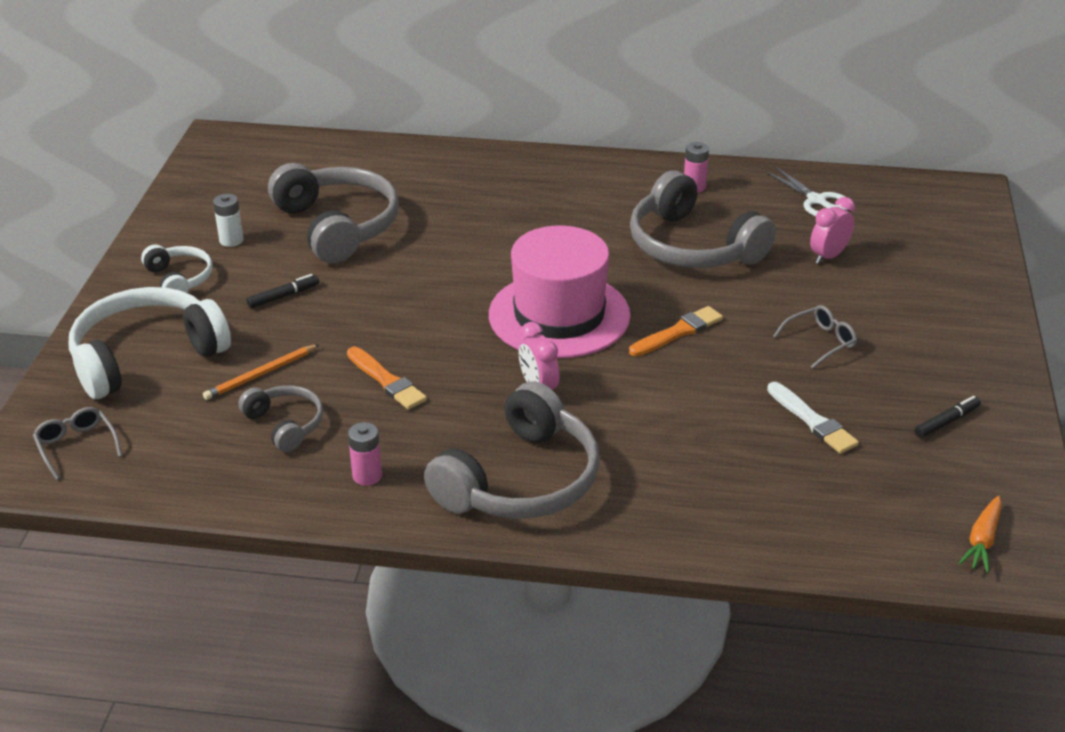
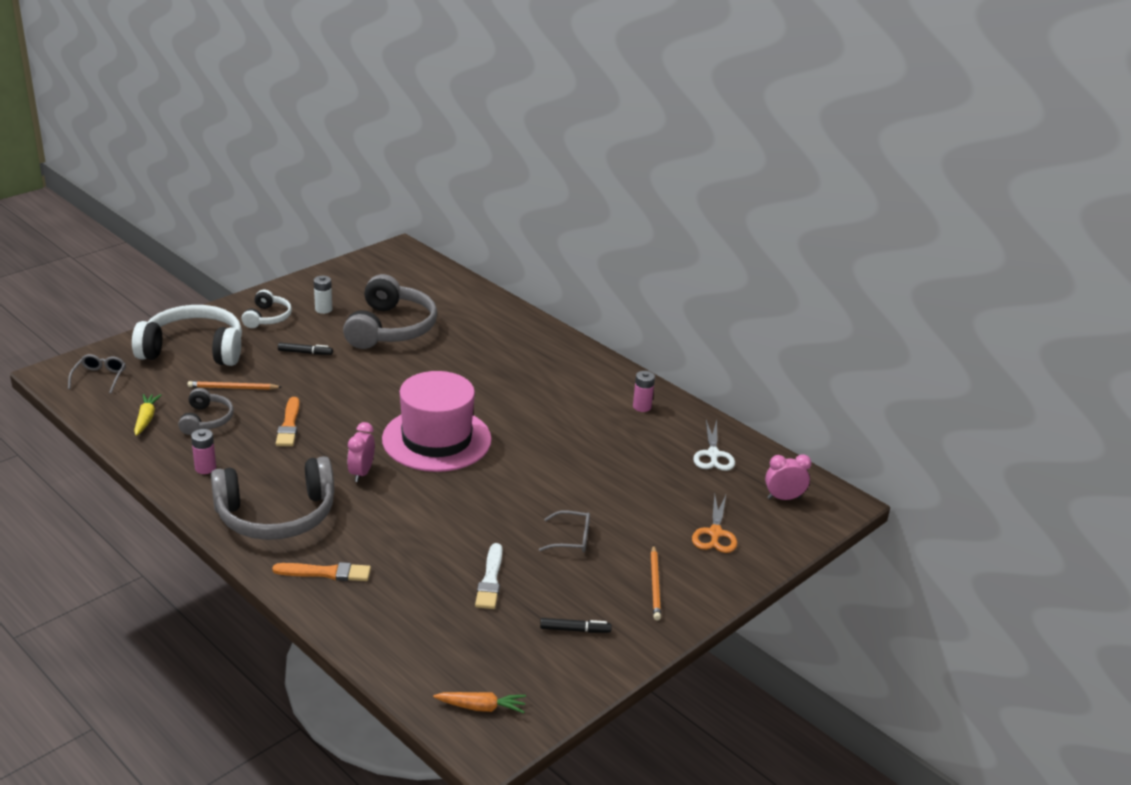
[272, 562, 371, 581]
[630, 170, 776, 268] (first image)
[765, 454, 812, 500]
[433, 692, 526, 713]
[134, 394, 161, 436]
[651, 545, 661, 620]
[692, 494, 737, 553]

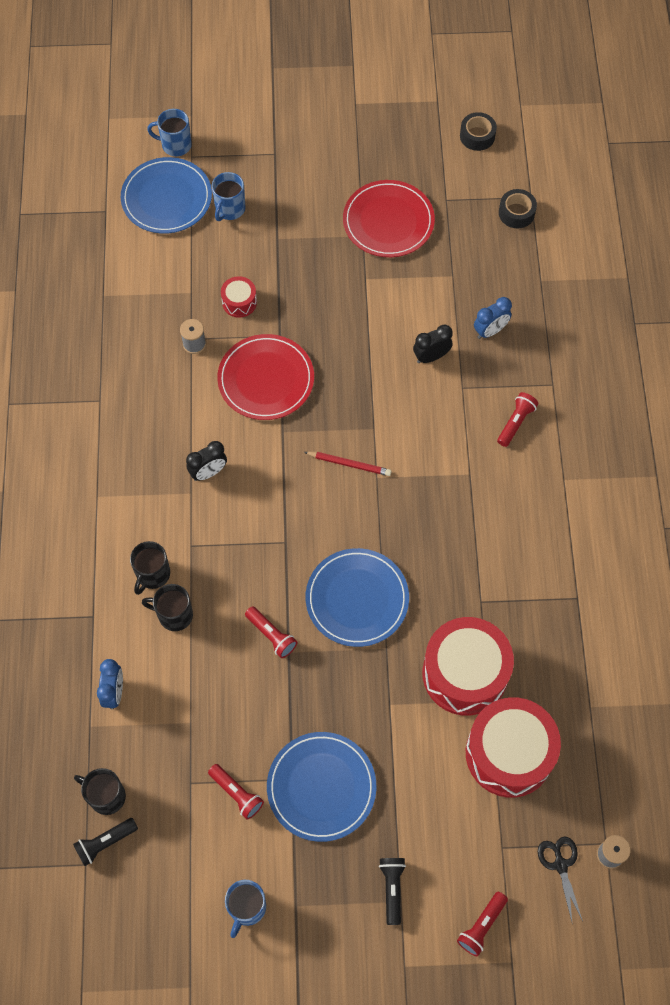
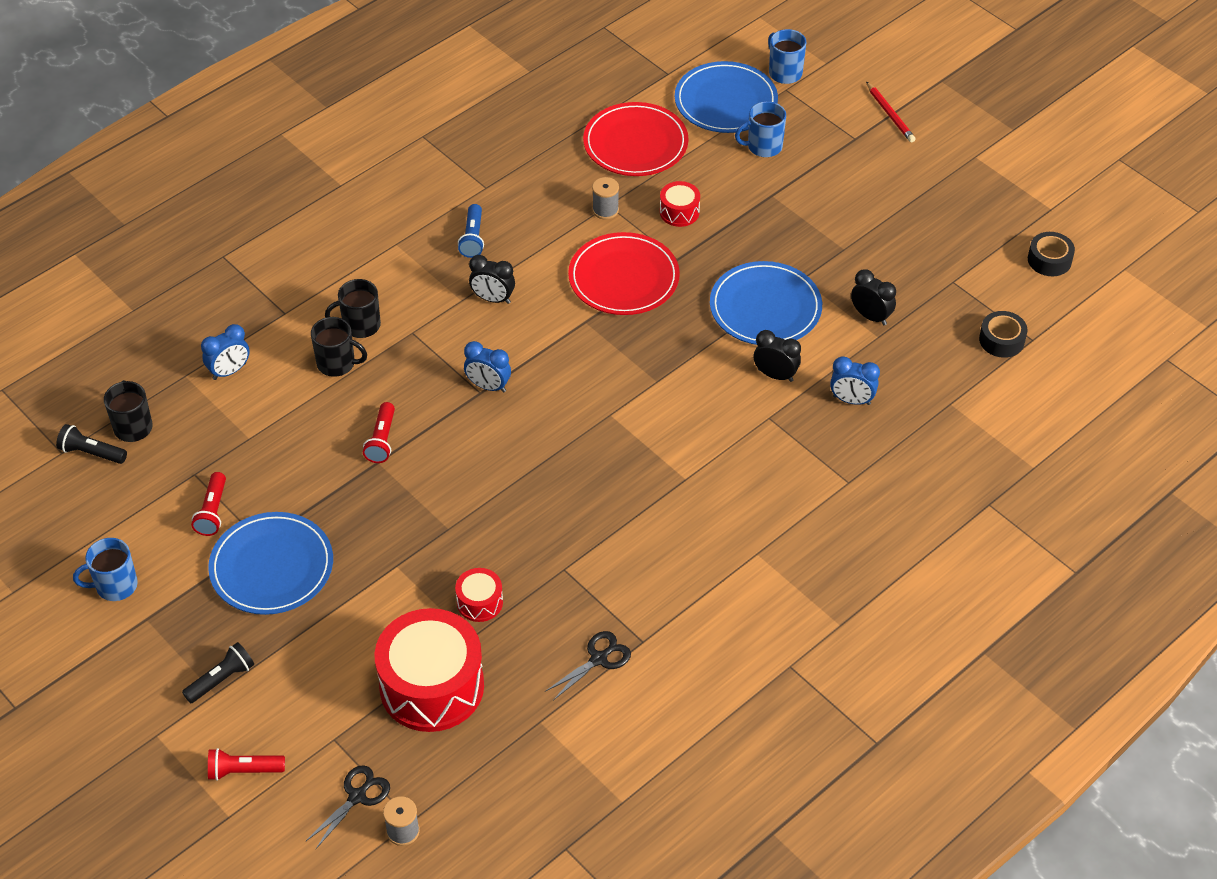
[311, 317, 367, 377]
[866, 82, 915, 142]
[710, 261, 822, 345]
[583, 102, 689, 176]
[455, 568, 503, 622]
[497, 392, 538, 447] (first image)
[458, 204, 484, 258]
[464, 341, 511, 392]
[545, 631, 631, 700]
[851, 269, 896, 325]

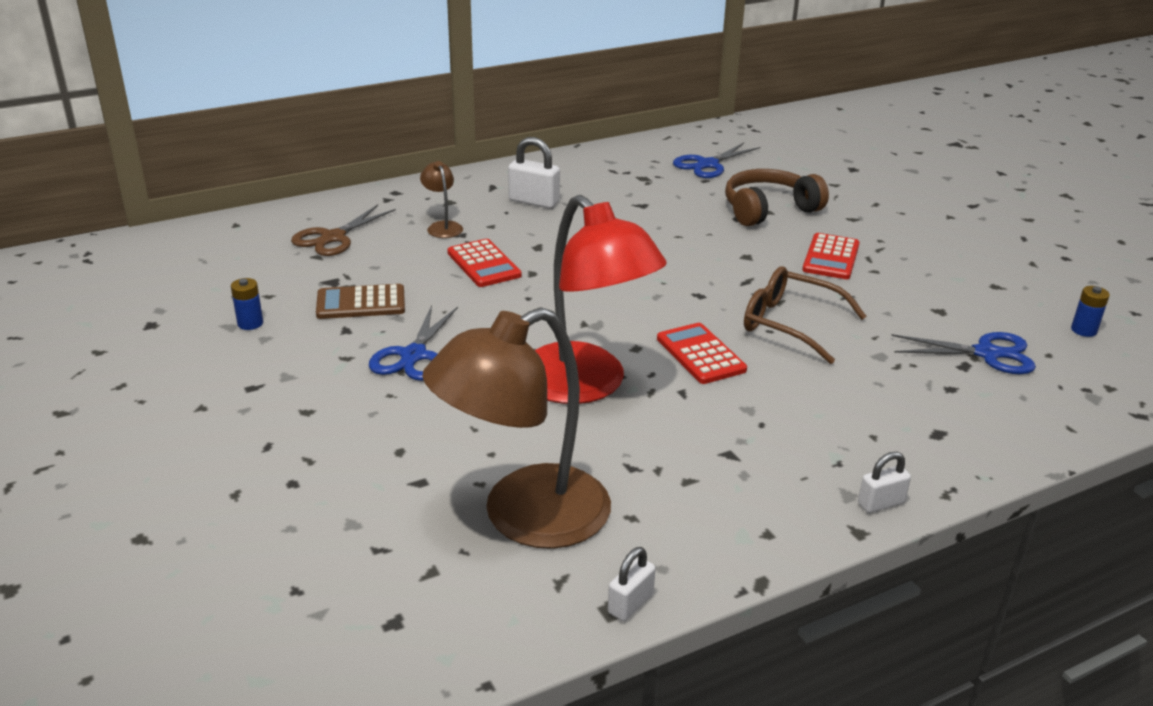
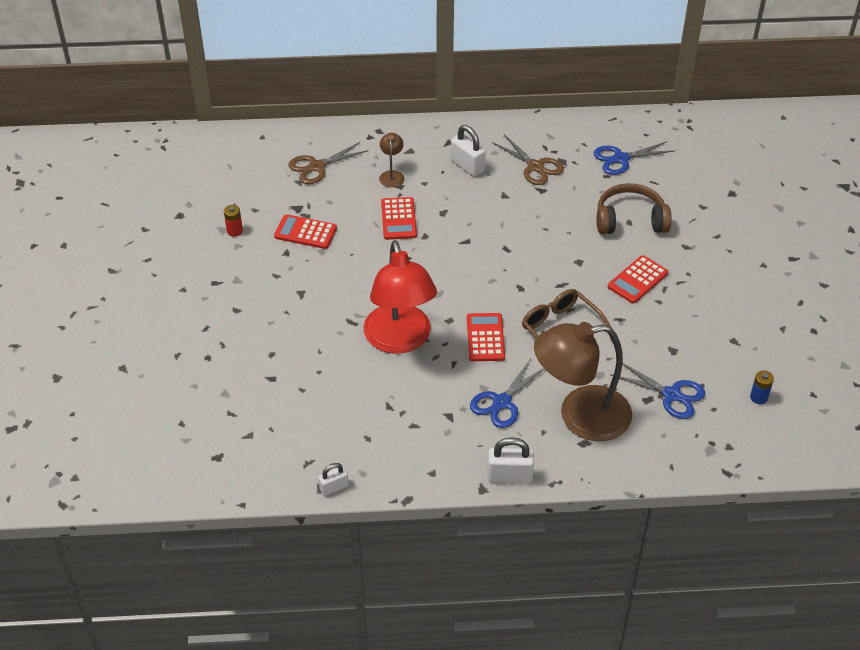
[224, 205, 243, 237]
[274, 214, 337, 249]
[470, 359, 544, 428]
[534, 322, 632, 441]
[487, 437, 534, 483]
[492, 134, 564, 185]

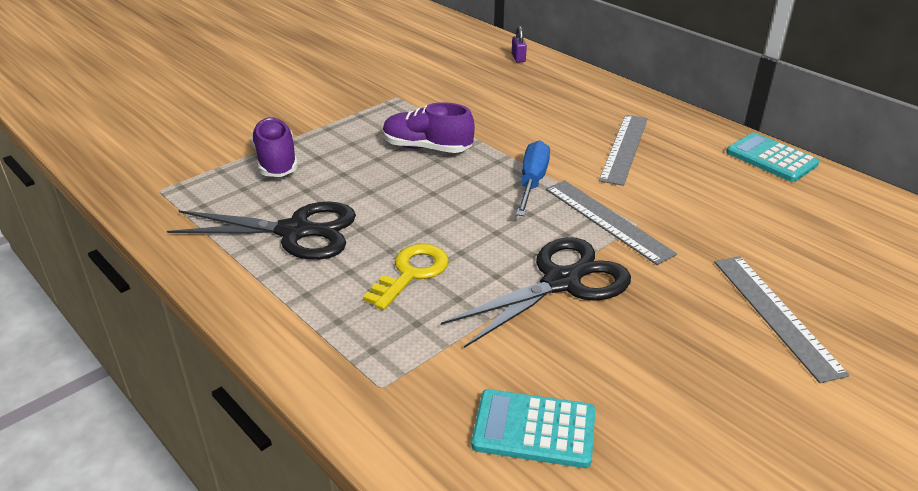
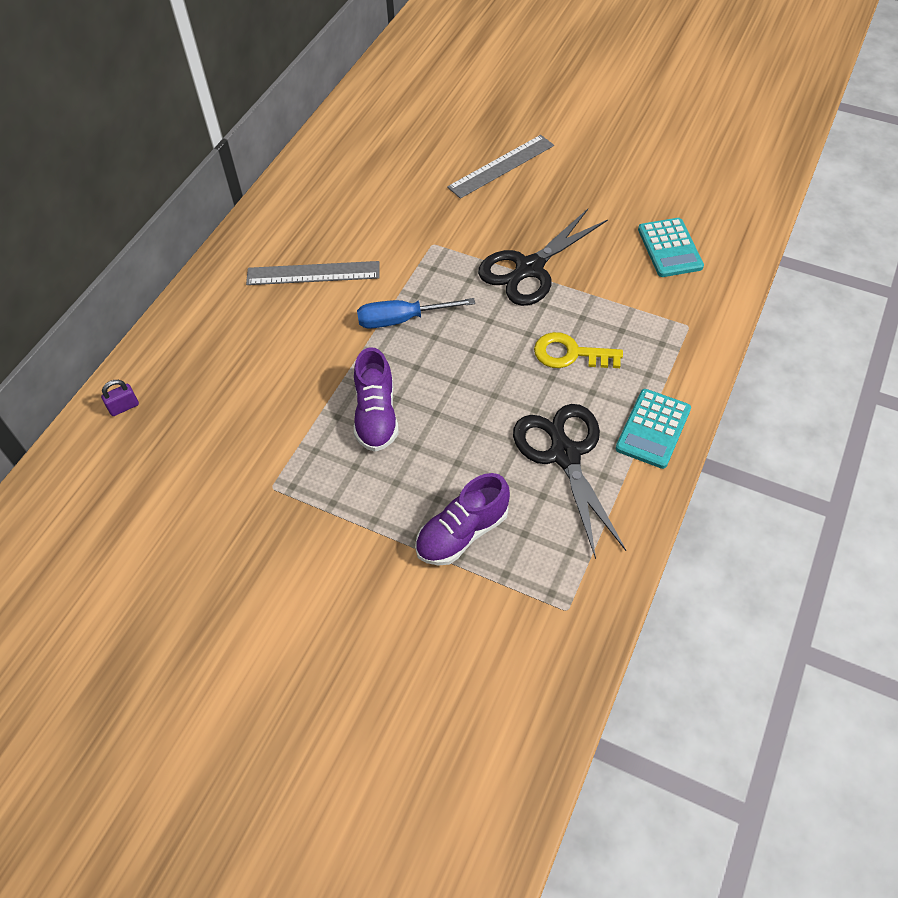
[478, 209, 608, 306]
[546, 180, 677, 265] (first image)
[616, 389, 691, 469]

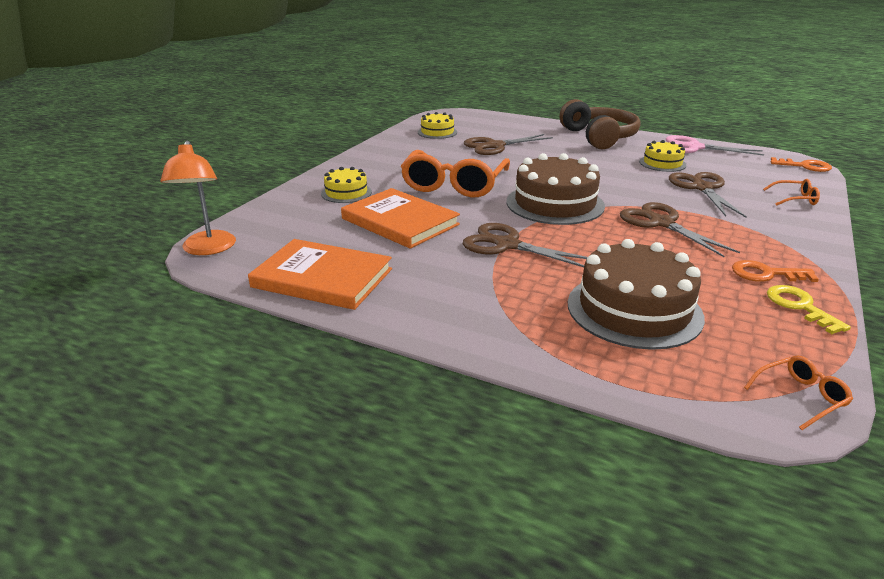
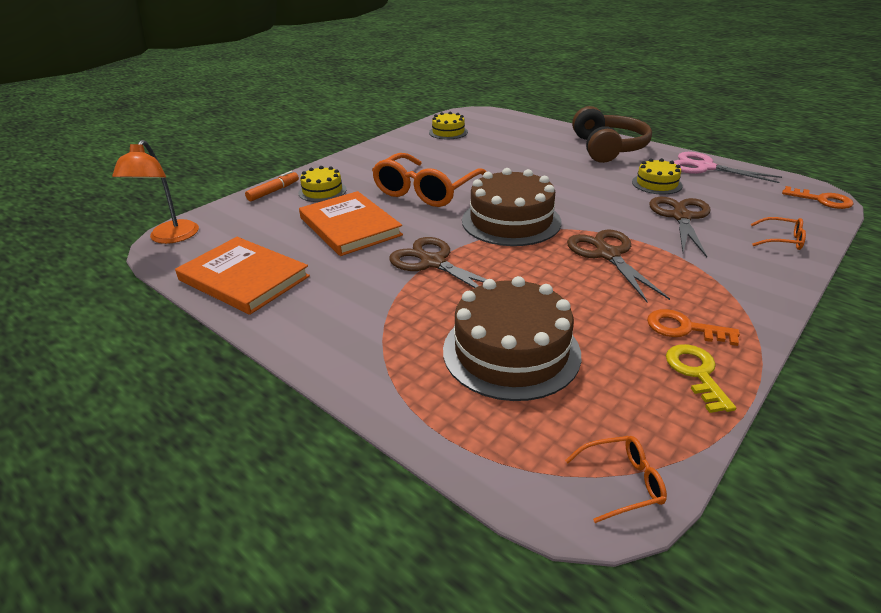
[464, 134, 553, 155] (first image)
[245, 171, 299, 201]

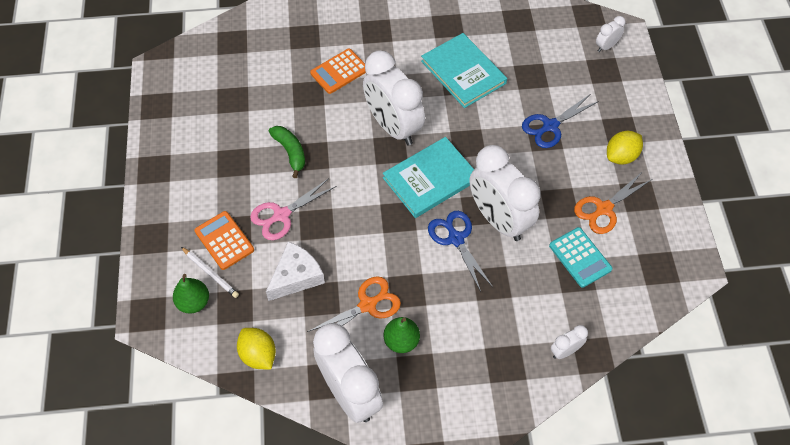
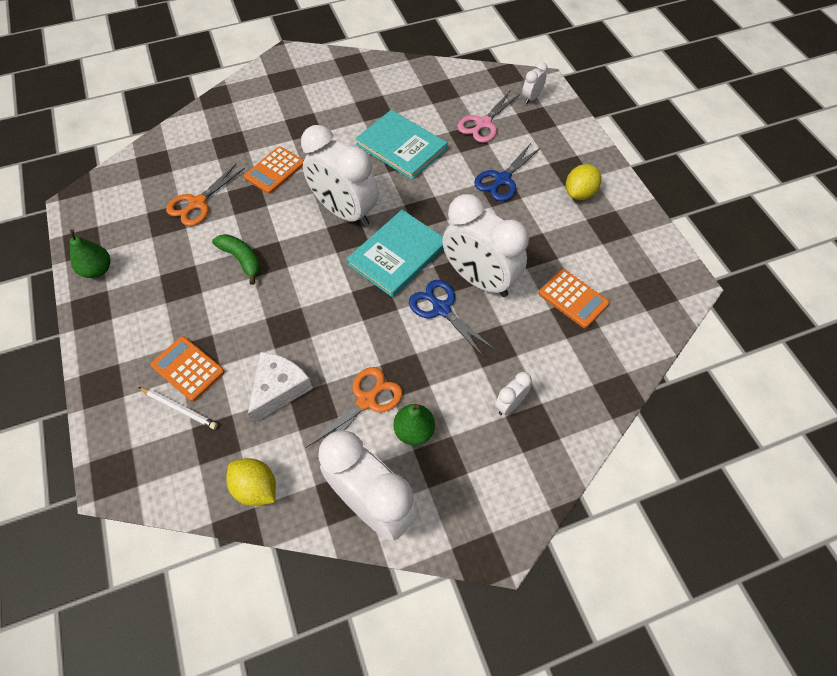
[70, 230, 110, 278]
[457, 91, 520, 143]
[539, 269, 610, 328]
[495, 372, 532, 415]
[166, 163, 245, 226]

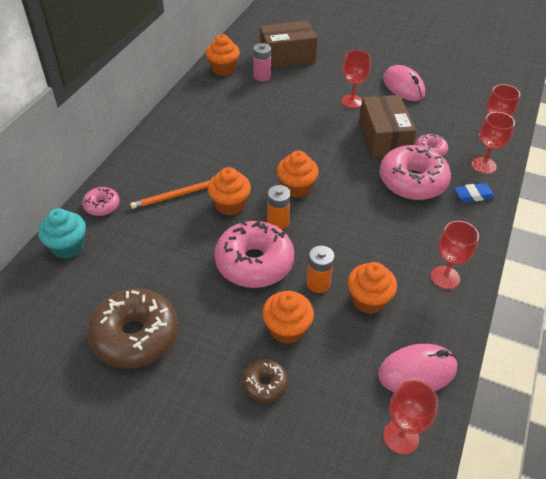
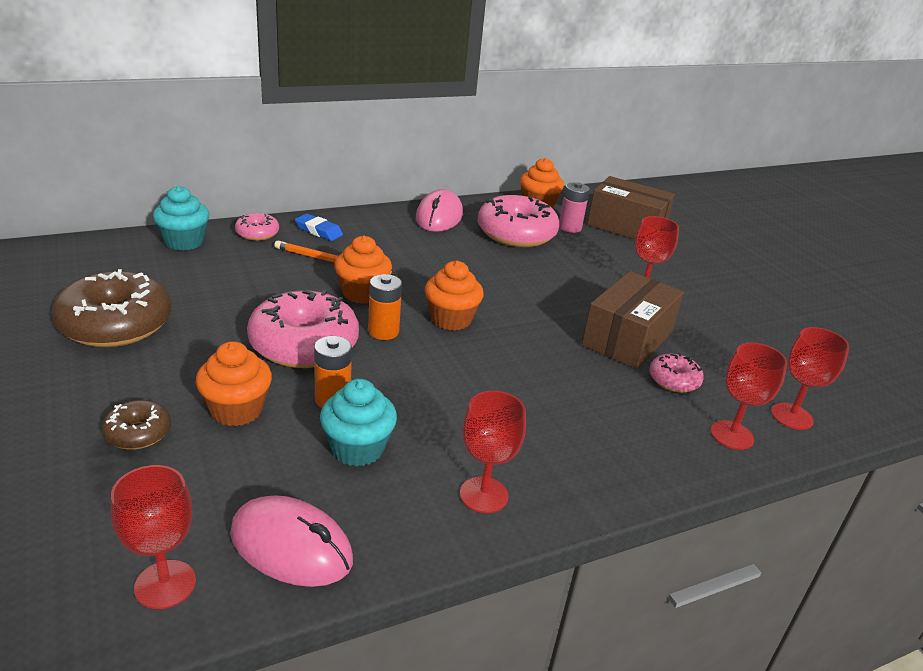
[320, 379, 397, 467]
[478, 195, 559, 247]
[416, 189, 463, 232]
[295, 213, 343, 241]

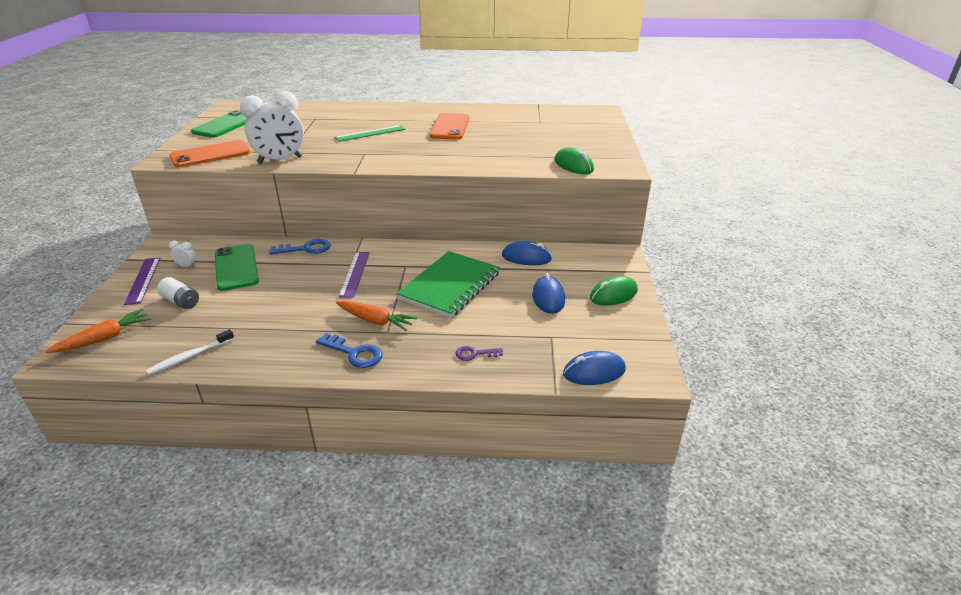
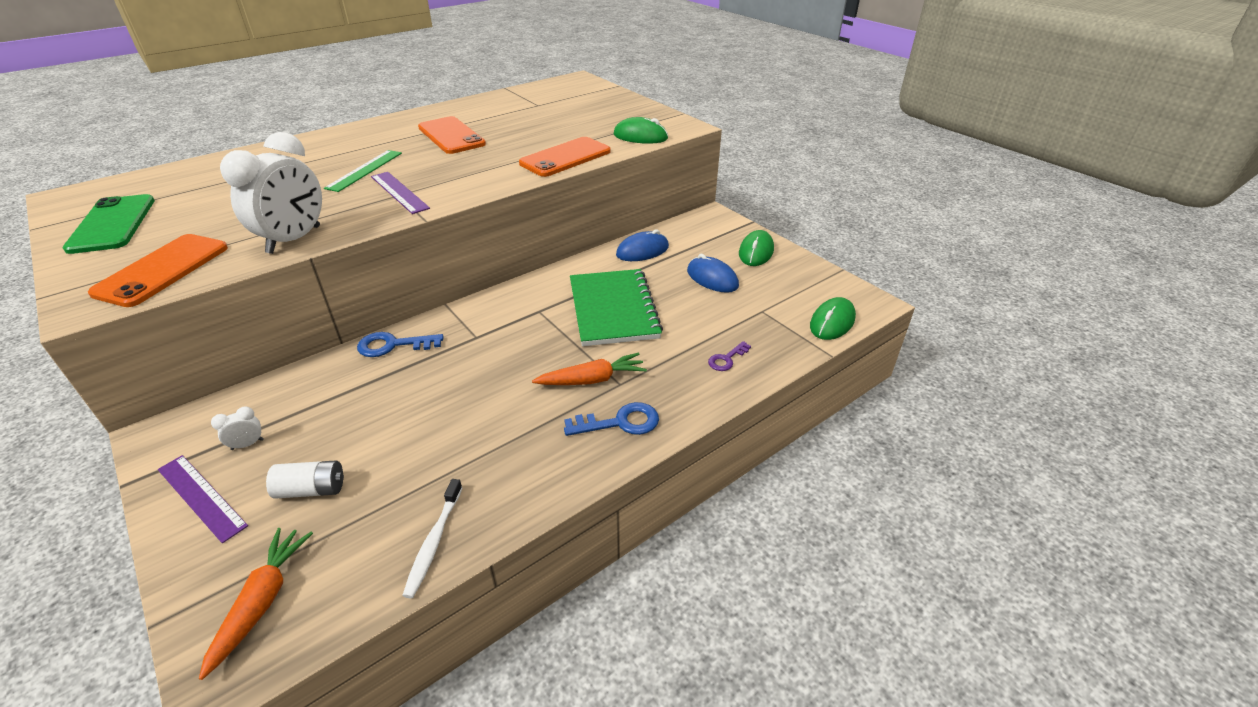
[215, 244, 259, 291] (first image)
[357, 332, 444, 357]
[371, 172, 430, 214]
[810, 297, 856, 340]
[519, 137, 611, 177]

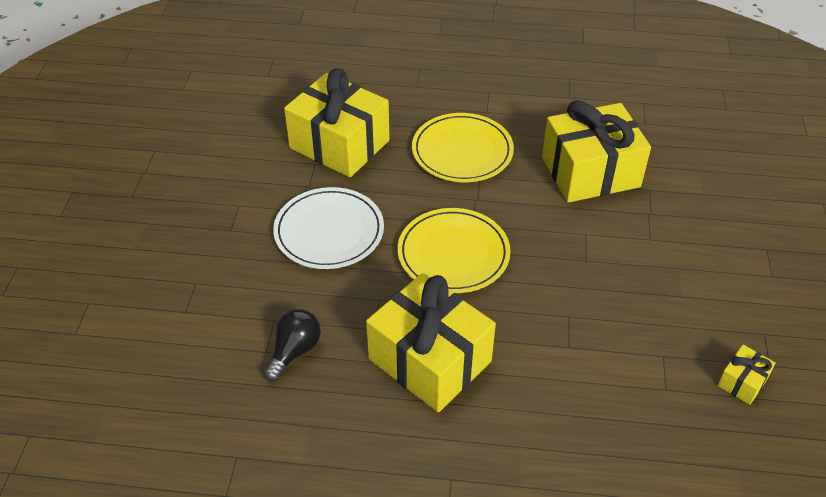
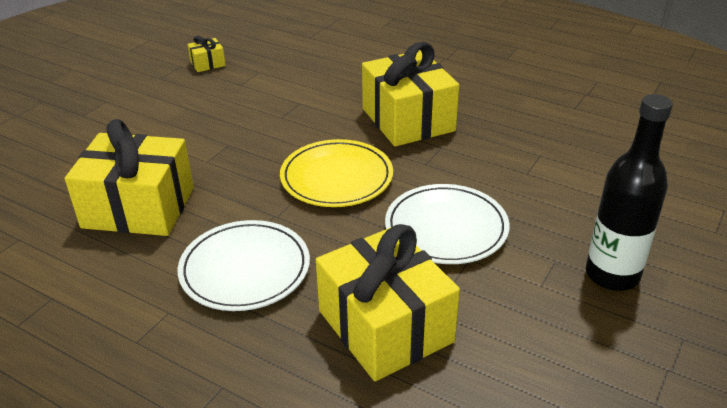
[264, 309, 321, 382] (first image)
[178, 220, 310, 311]
[586, 94, 673, 291]

